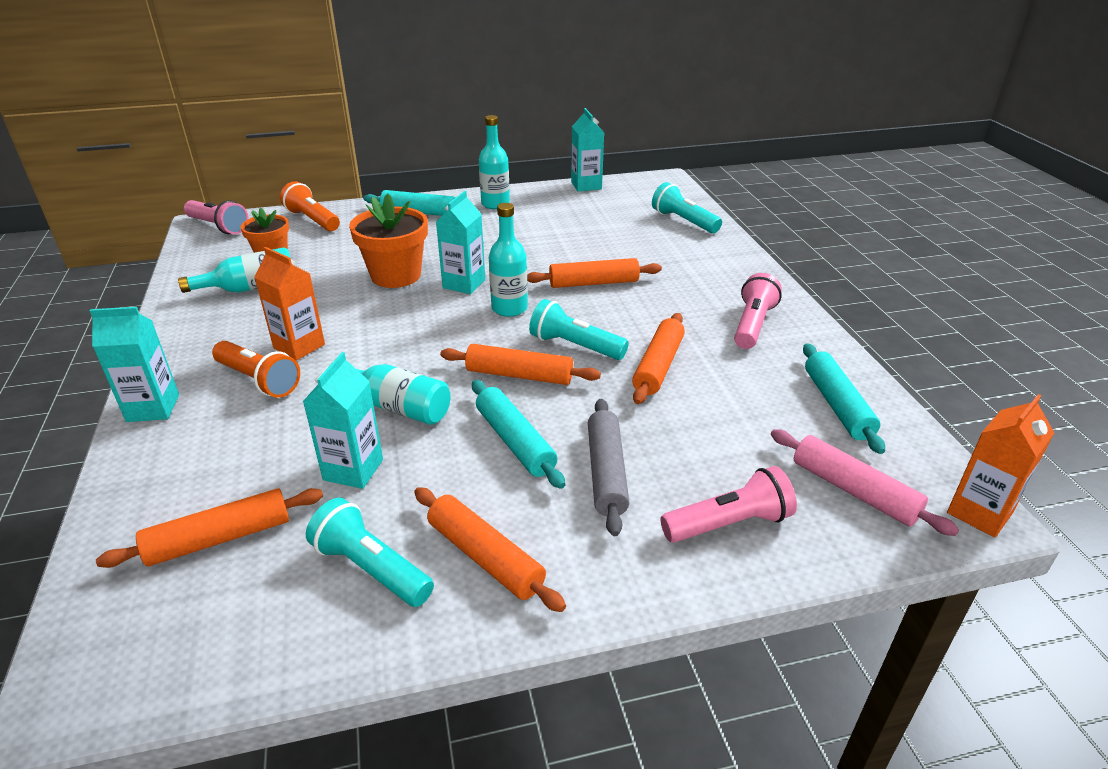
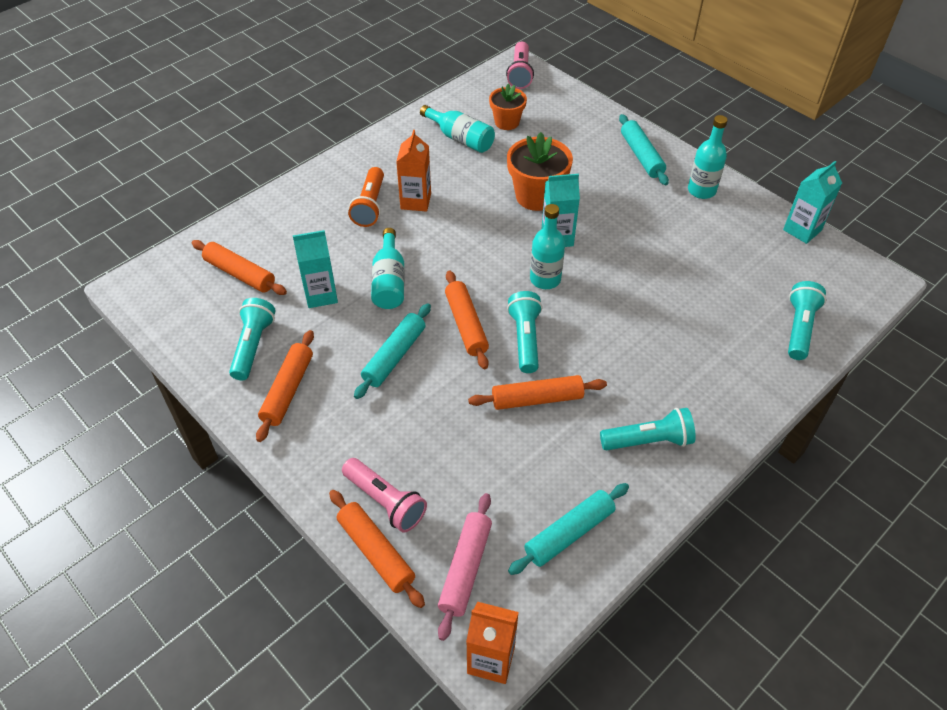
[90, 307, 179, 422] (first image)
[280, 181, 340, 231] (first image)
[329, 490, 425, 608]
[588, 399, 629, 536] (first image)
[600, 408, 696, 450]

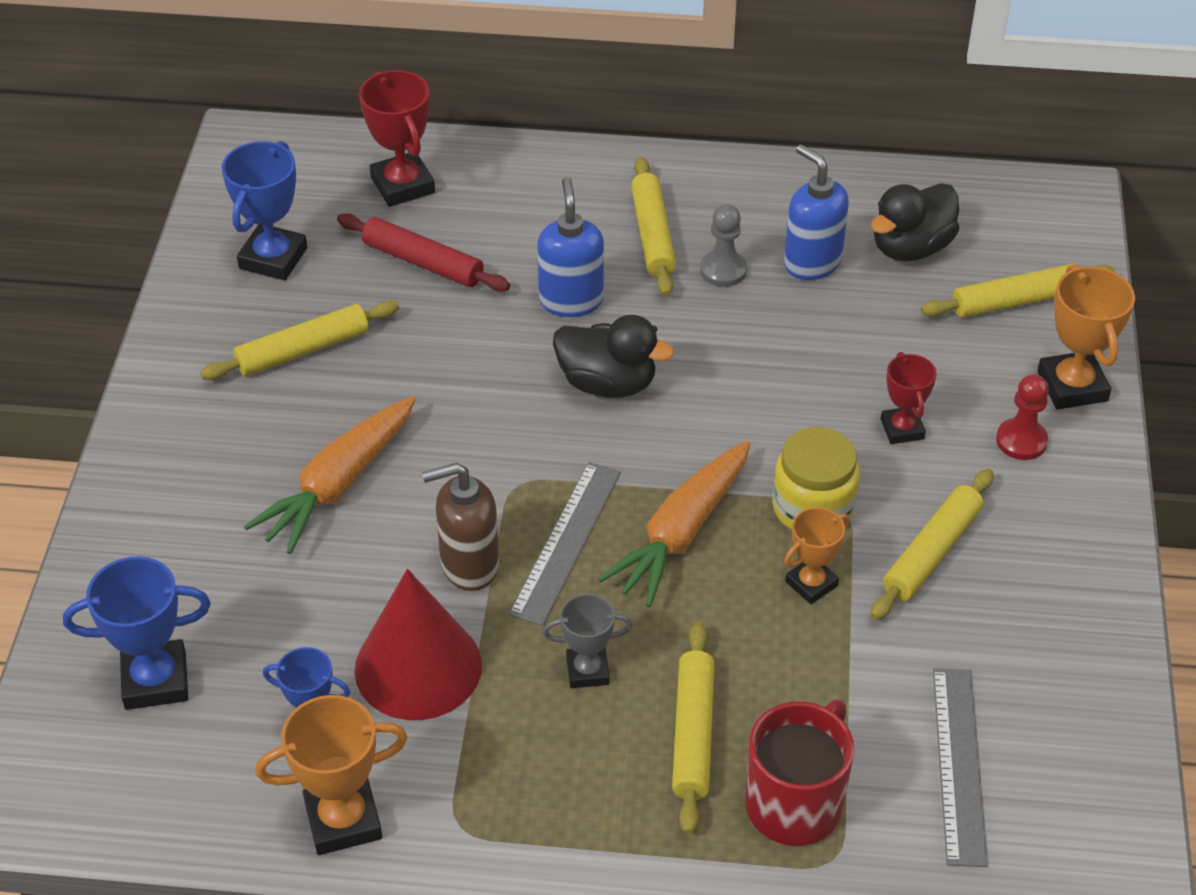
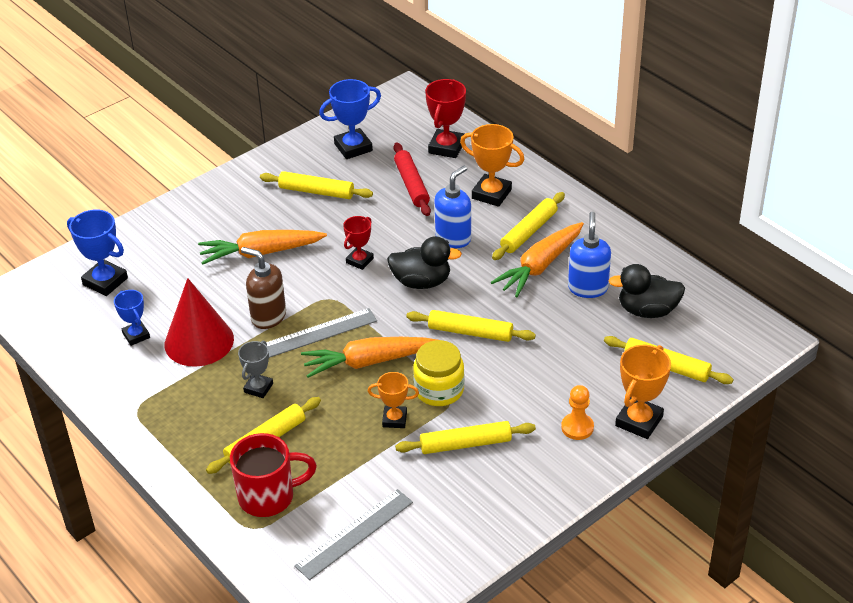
[460, 124, 525, 207]
[238, 341, 273, 398]
[387, 236, 462, 289]
[491, 222, 584, 297]
[343, 216, 374, 270]
[561, 385, 594, 440]
[406, 310, 536, 342]

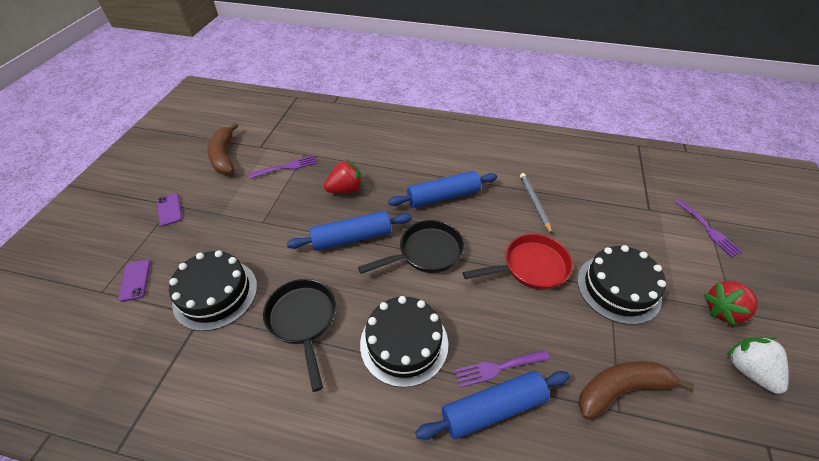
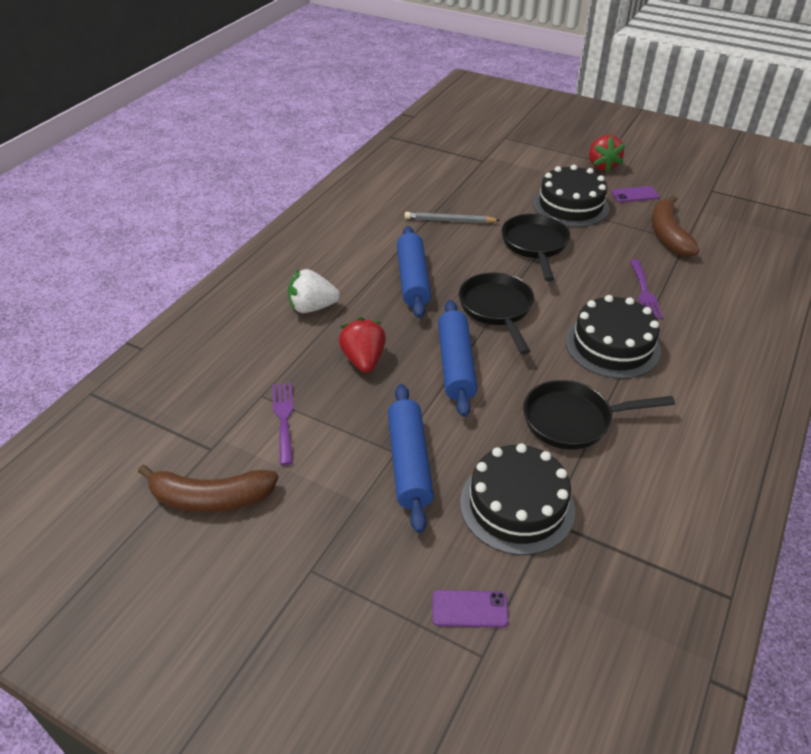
[611, 186, 659, 202]
[388, 384, 434, 533]
[502, 213, 570, 281]
[675, 200, 743, 257] (first image)
[288, 269, 340, 313]

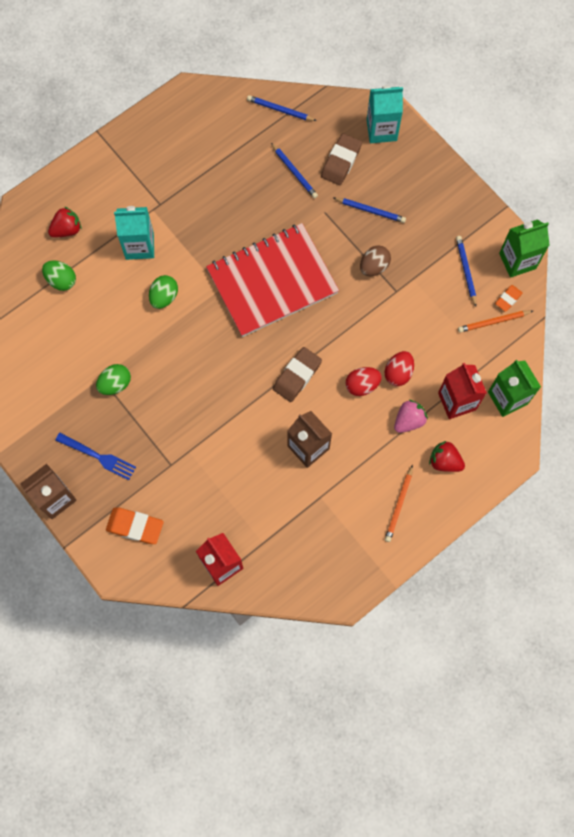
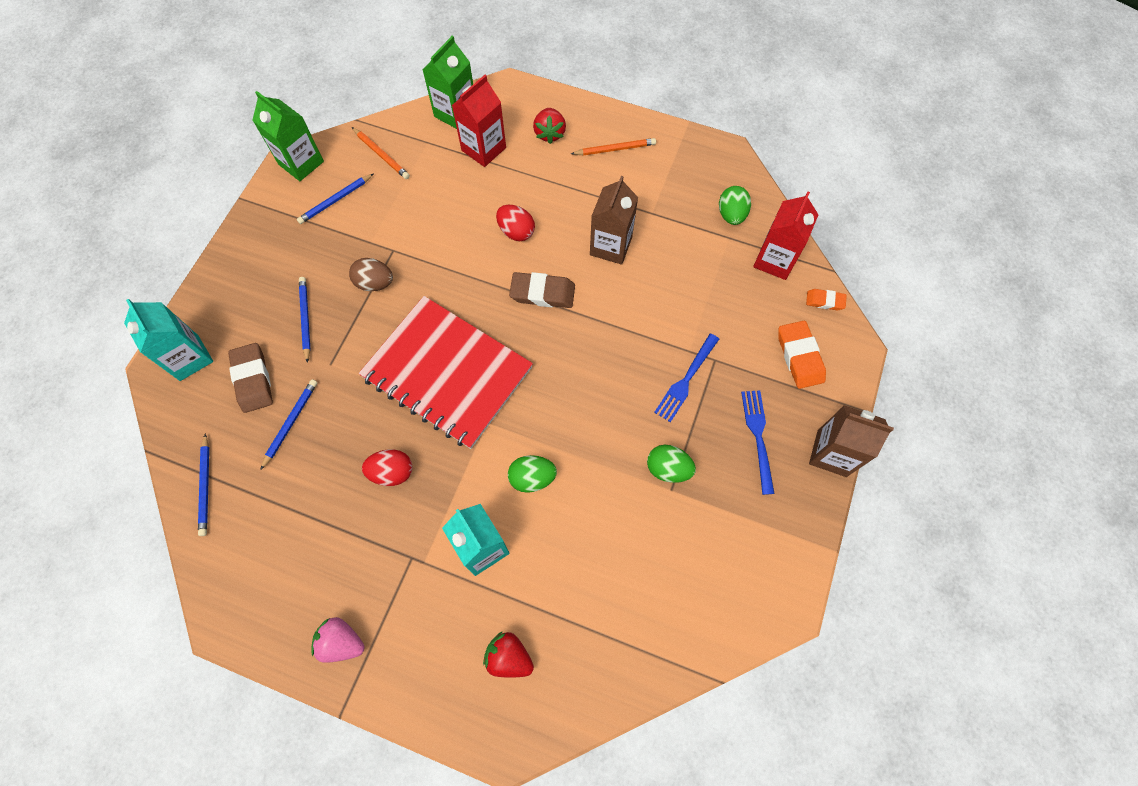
[719, 186, 751, 225]
[228, 343, 273, 413]
[362, 449, 412, 486]
[311, 617, 364, 663]
[806, 289, 847, 310]
[654, 334, 719, 422]

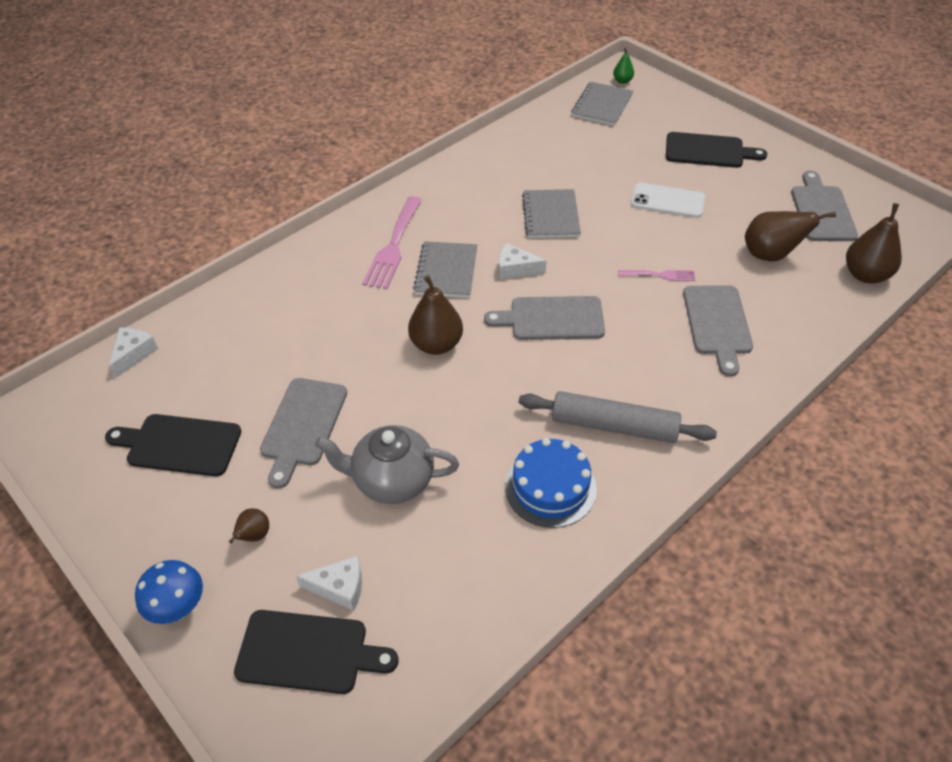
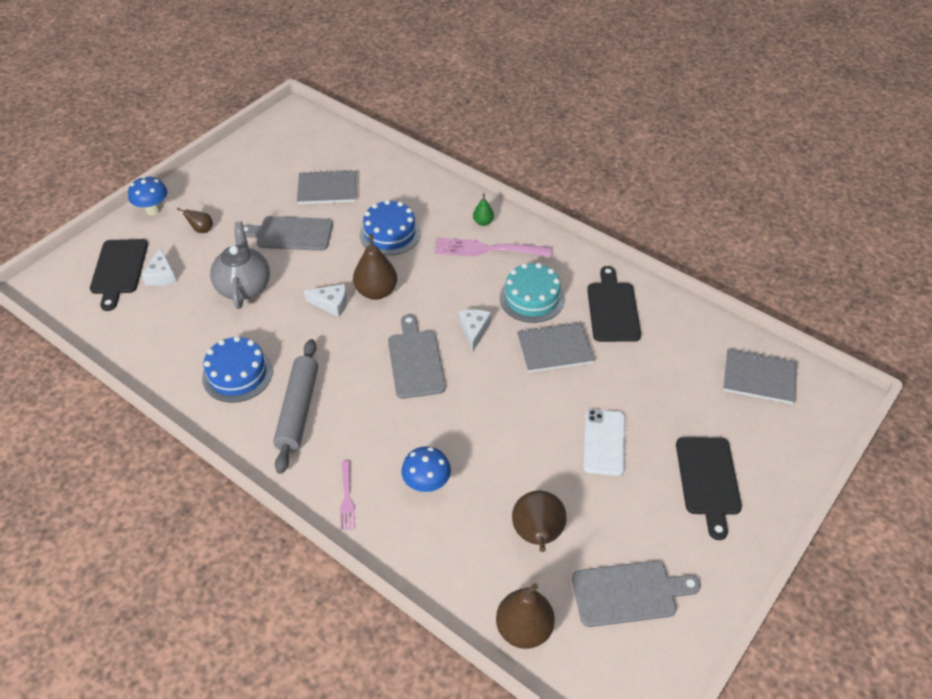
[587, 266, 641, 342]
[304, 284, 347, 317]
[297, 170, 356, 204]
[473, 193, 494, 226]
[340, 460, 356, 531]
[401, 446, 451, 493]
[360, 200, 421, 255]
[500, 263, 565, 323]

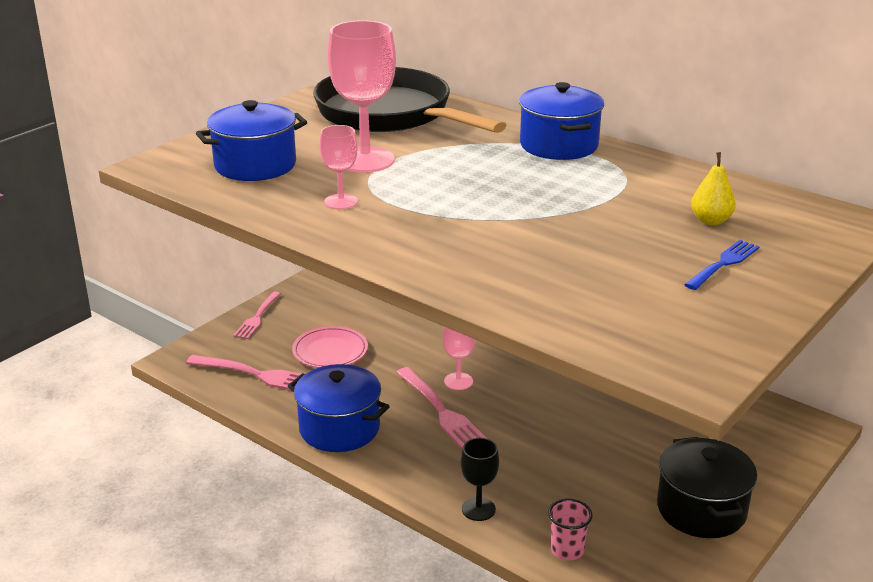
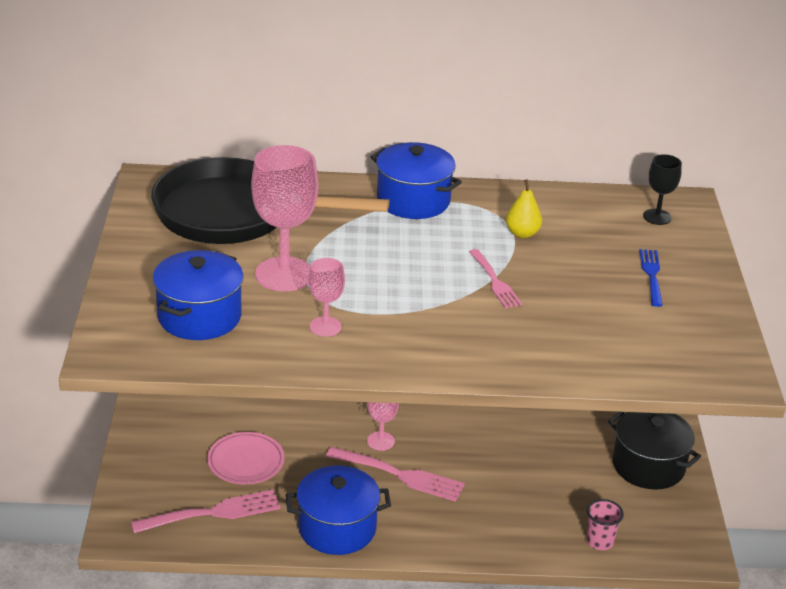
[469, 249, 522, 308]
[643, 154, 682, 225]
[506, 179, 542, 238]

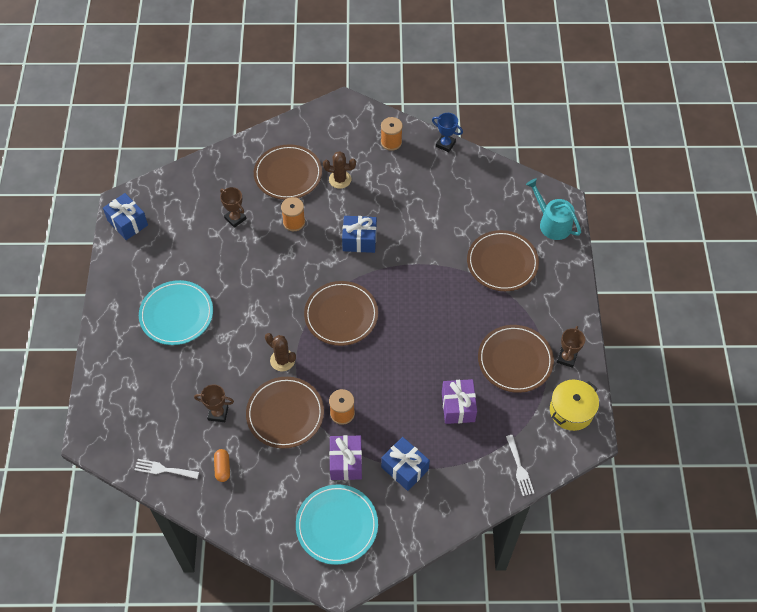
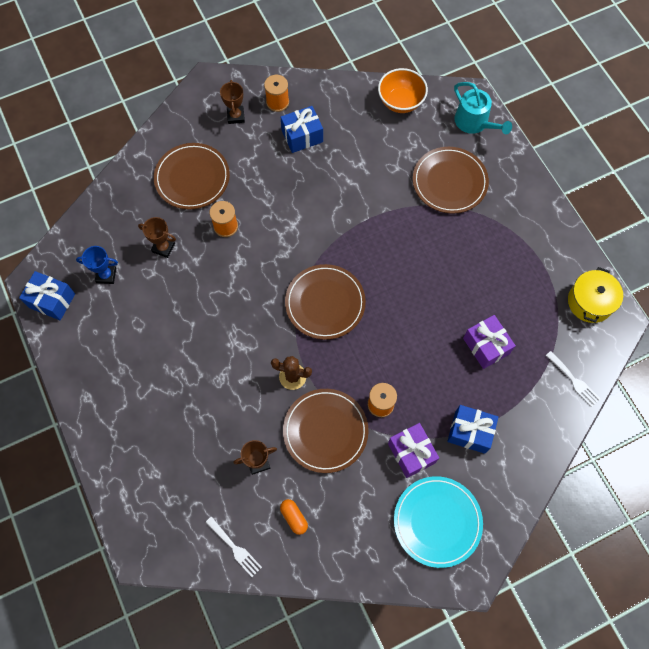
[205, 516, 262, 577]
[139, 280, 213, 345] (first image)
[323, 151, 356, 189] (first image)
[281, 106, 323, 153]
[76, 246, 118, 284]
[478, 325, 554, 393] (first image)
[454, 82, 512, 134]
[220, 80, 245, 124]
[378, 68, 428, 113]

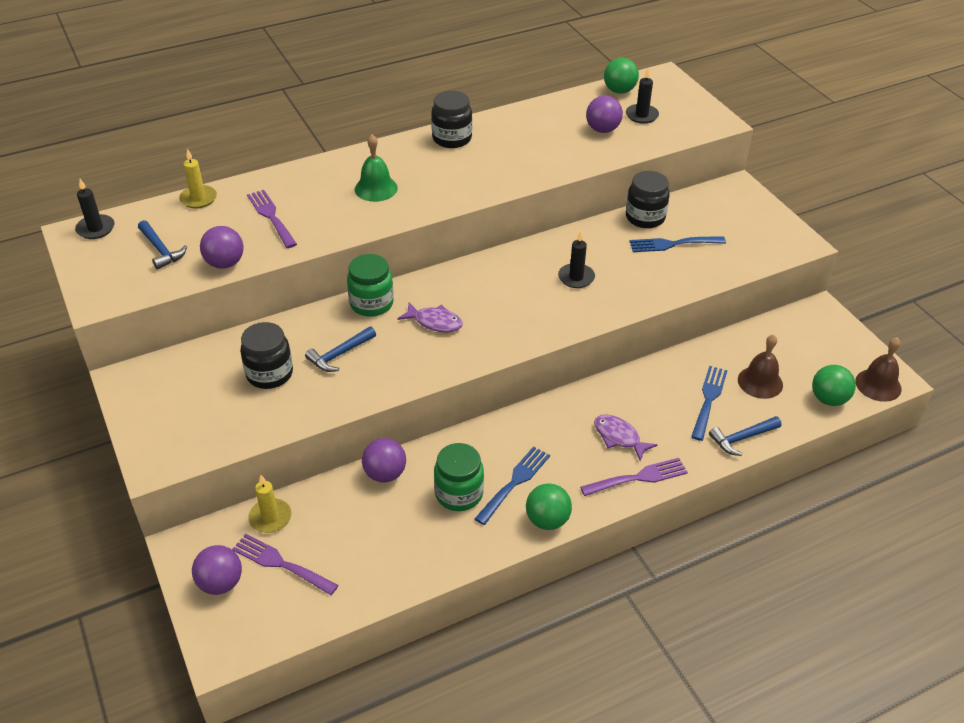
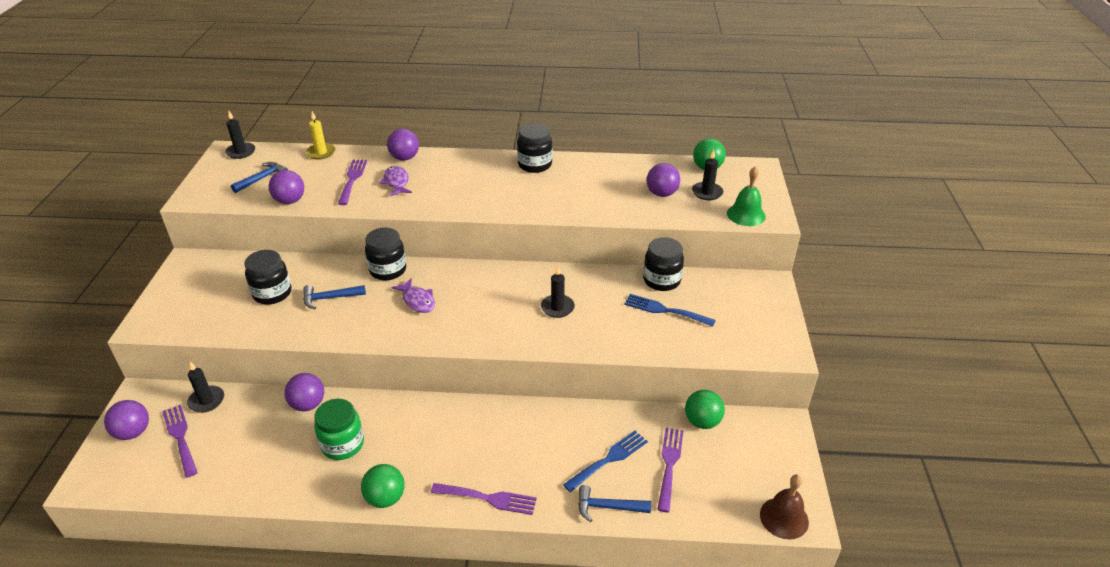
[231, 162, 288, 193]
[187, 362, 224, 413]
[365, 228, 406, 280]
[727, 166, 766, 226]
[475, 446, 550, 525] (first image)
[379, 166, 412, 196]
[657, 428, 683, 512]
[685, 390, 725, 429]
[387, 129, 419, 161]

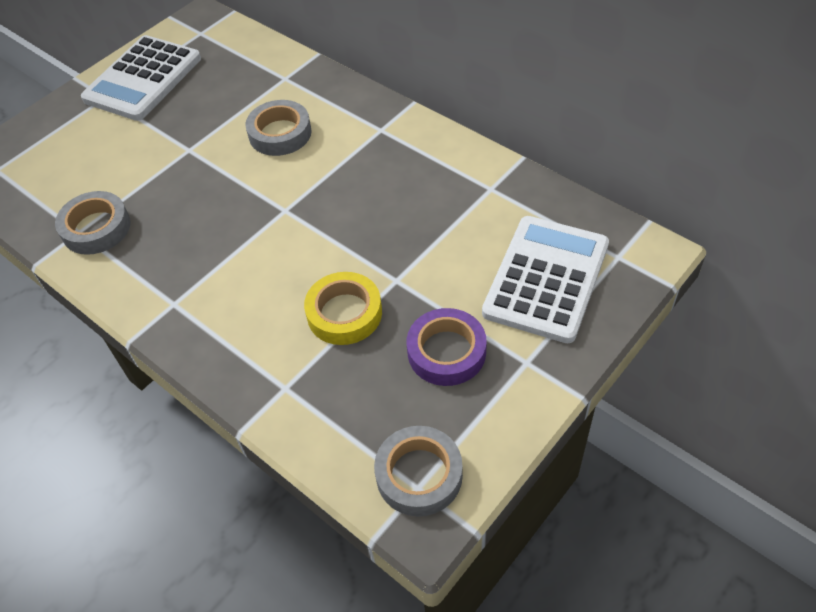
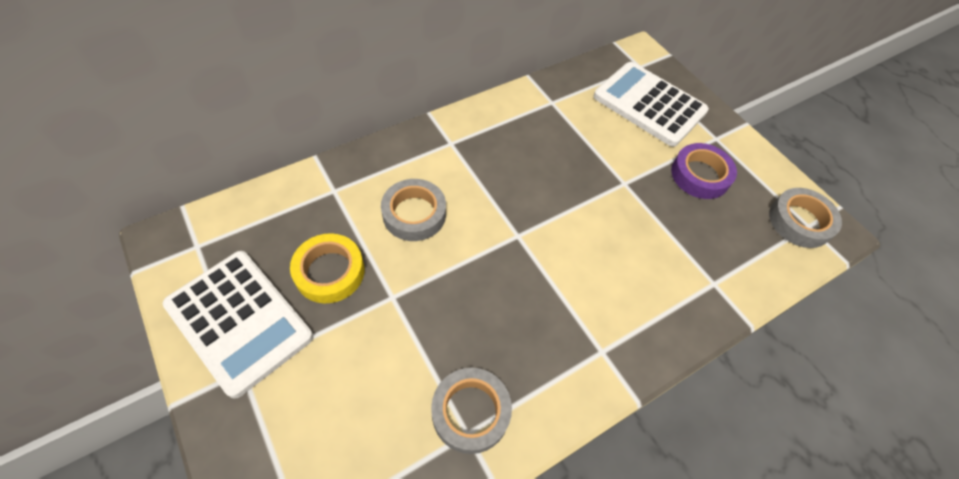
[290, 233, 364, 303]

